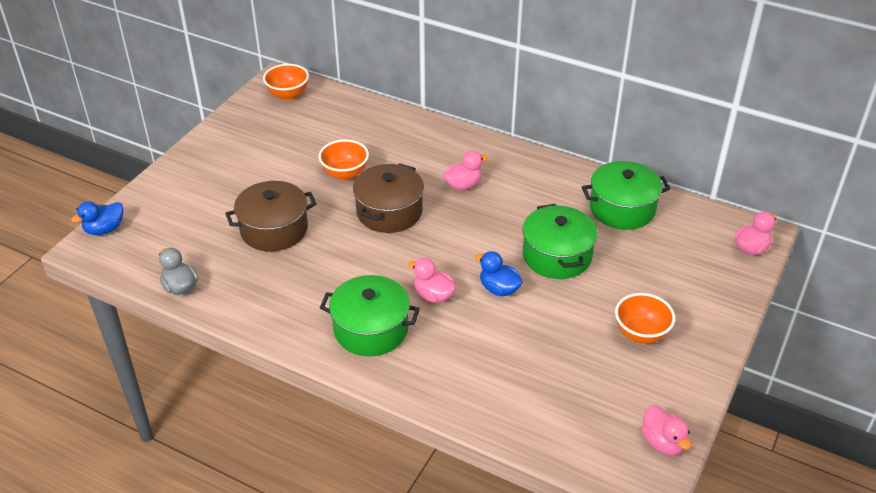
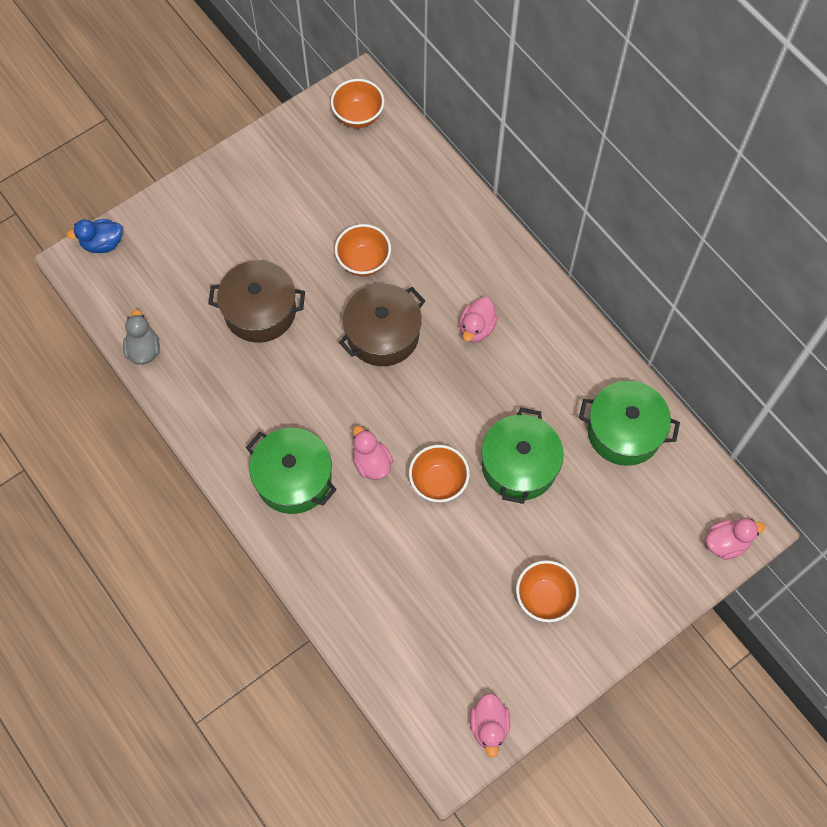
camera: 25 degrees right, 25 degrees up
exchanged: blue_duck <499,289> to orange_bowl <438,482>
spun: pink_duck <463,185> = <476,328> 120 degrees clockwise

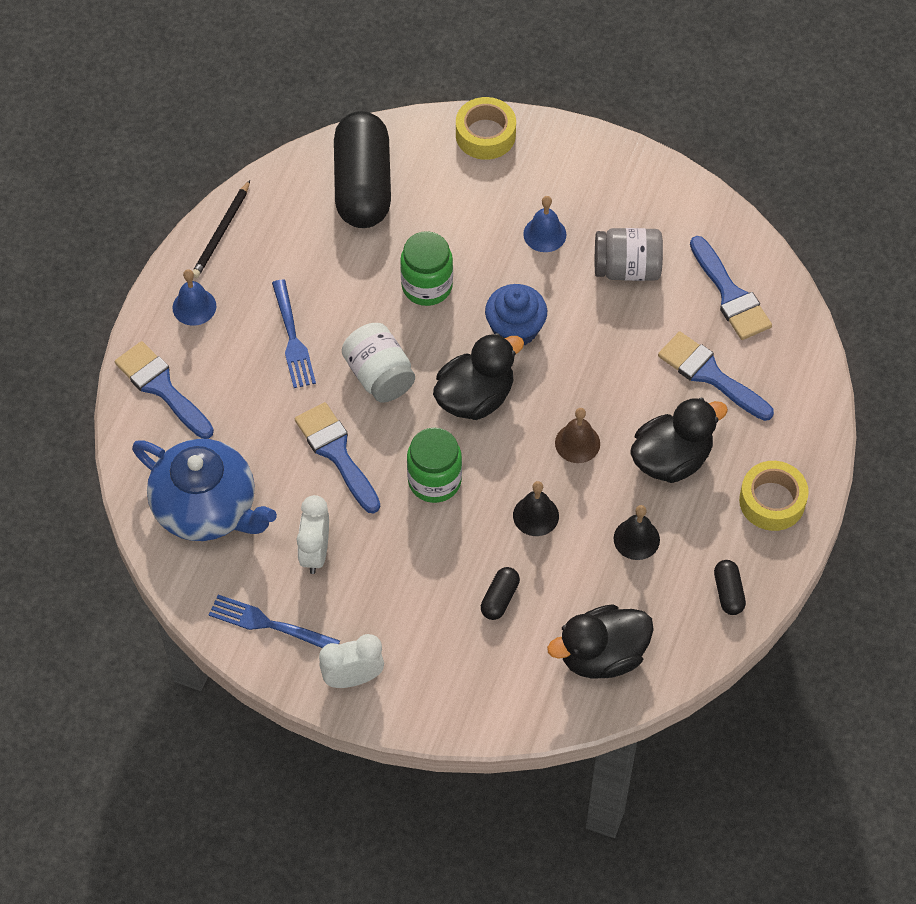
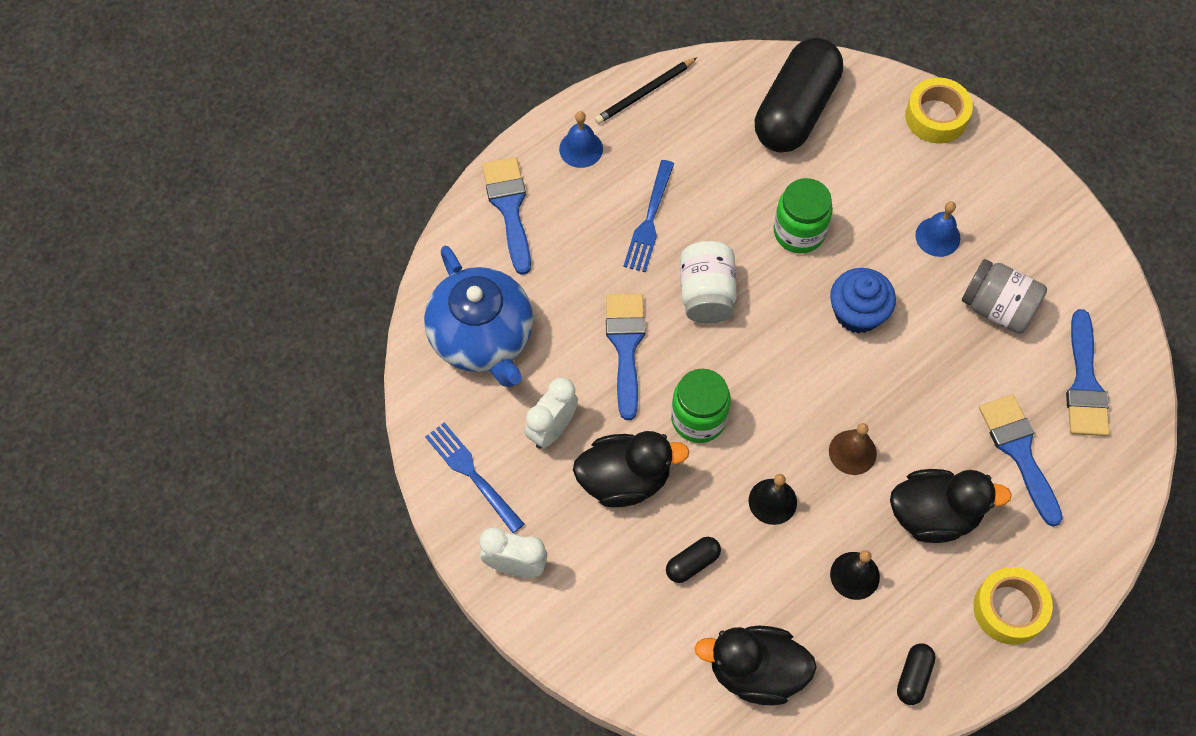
camera: 30 degrees right, 5 degrees up
relocated: black_duck <475,397> to <624,479>

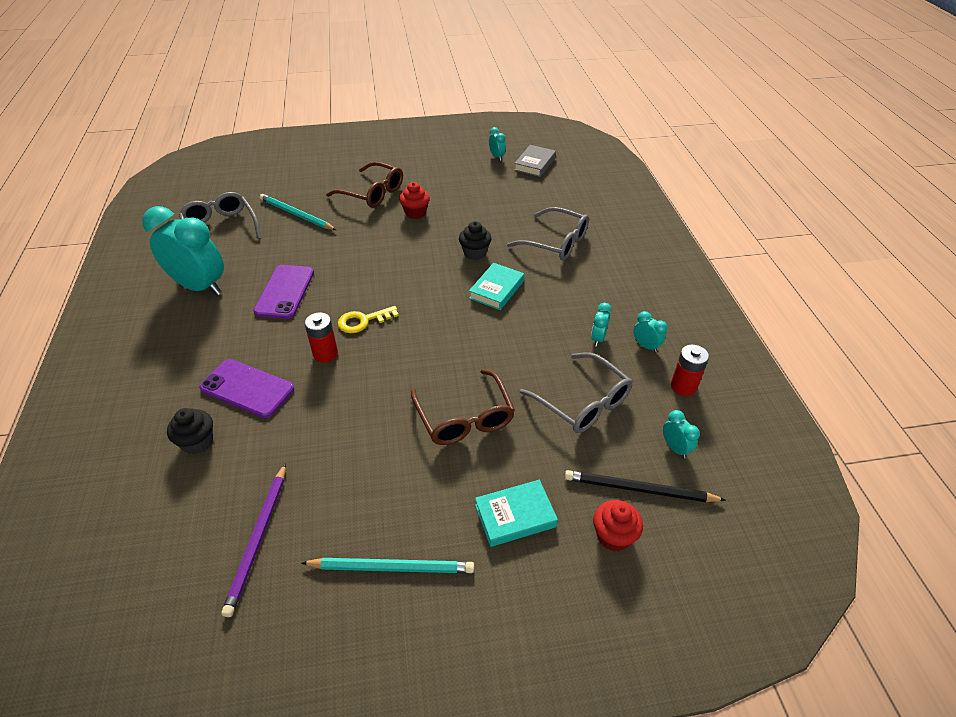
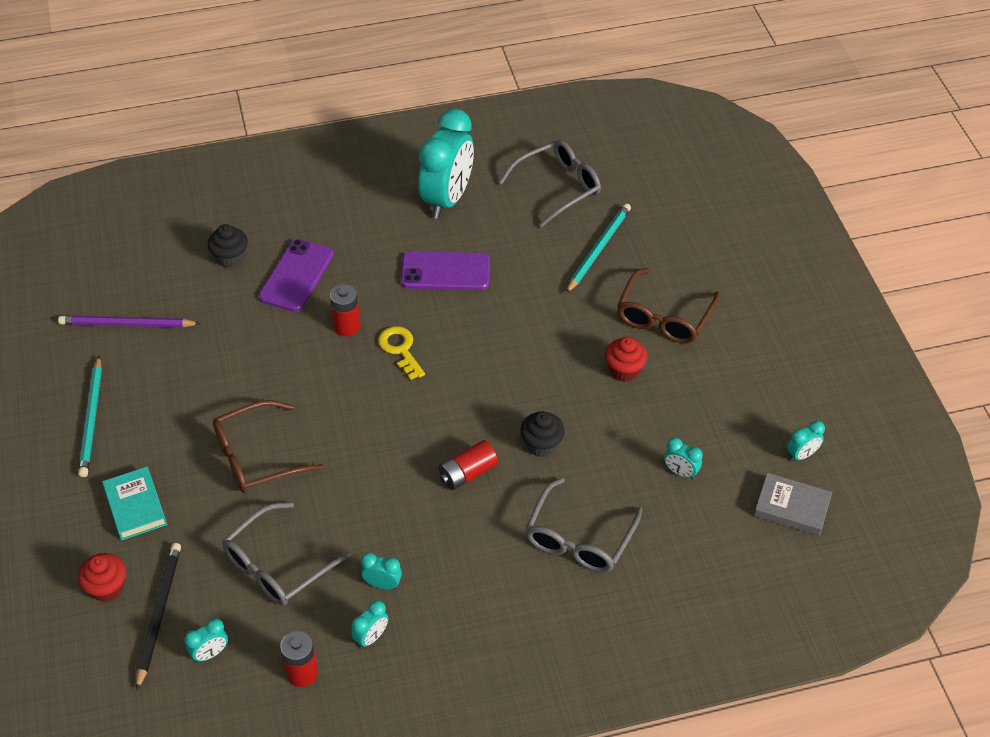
camera: 85 degrees right, 5 degrees up
appeared: turquoise_clock <680,472>
exchanged: turquoise_book <496,289> to red_battery <468,473>

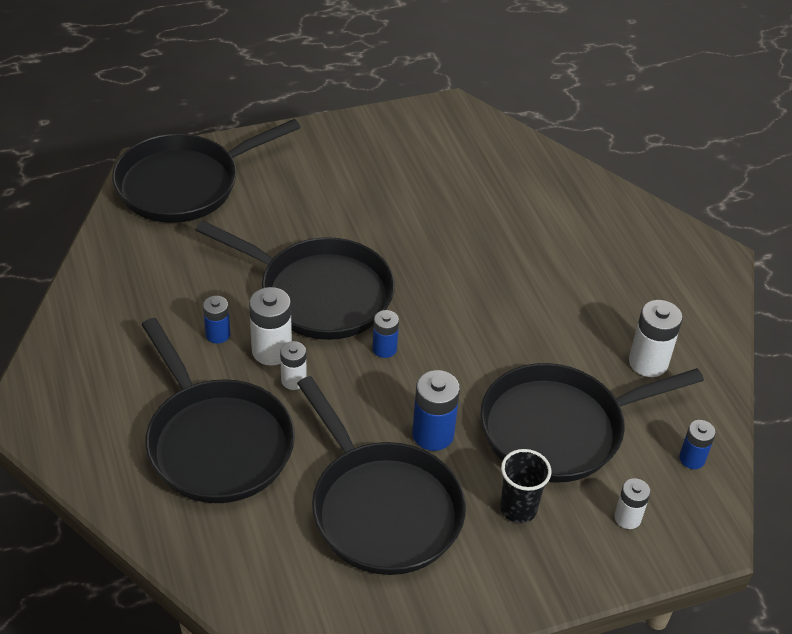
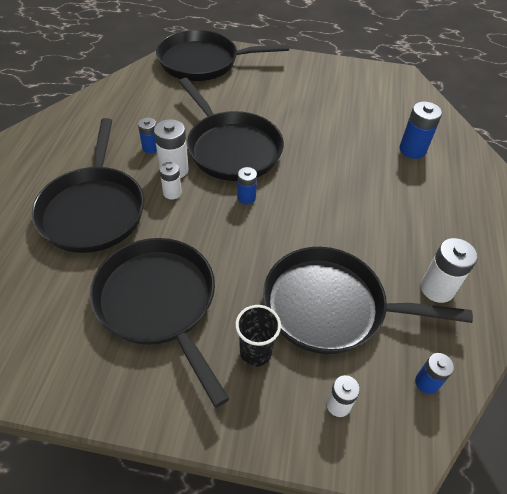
camera: 30 degrees right, 5 degrees up
relocated: blue_battery <433,434> to <412,150>
spun: black_pan <382,508> = <159,303> 150 degrees clockwise

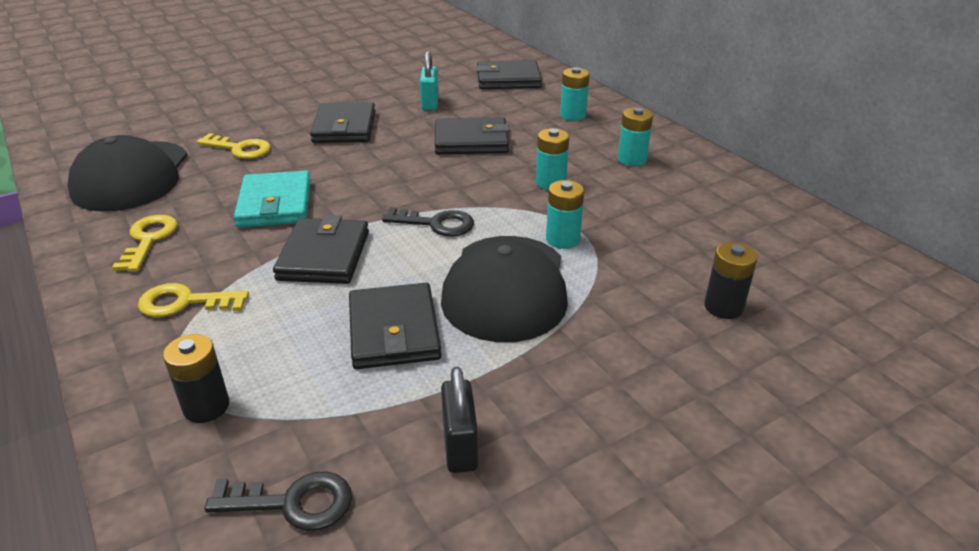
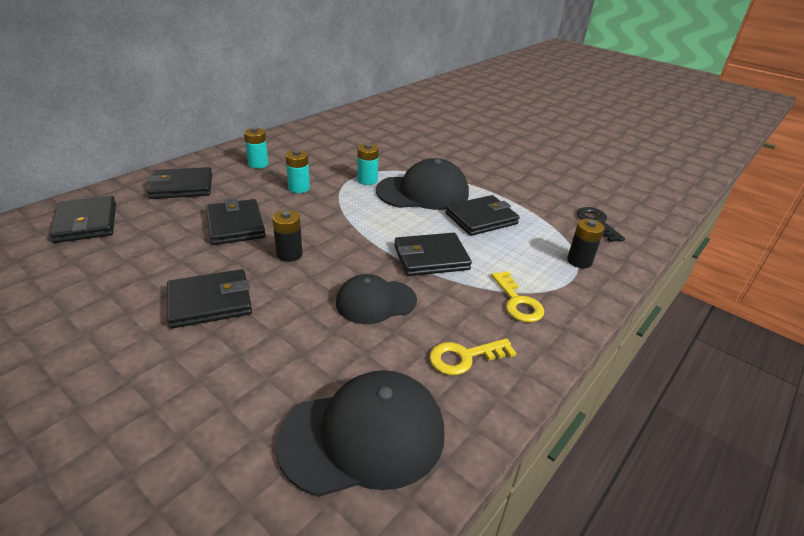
camera: 110 degrees left, 0 degrees up
missing: yellow_key <240,149>; black_key <436,224>; turquoise_padlock <430,103>; black_padlock <460,446>
relocated: black_battery <723,307> to <289,254>
exchanged: turquoise_wallet <275,204> to black_cap <375,301>; turquoise_battery <573,115> to black_wallet <182,187>

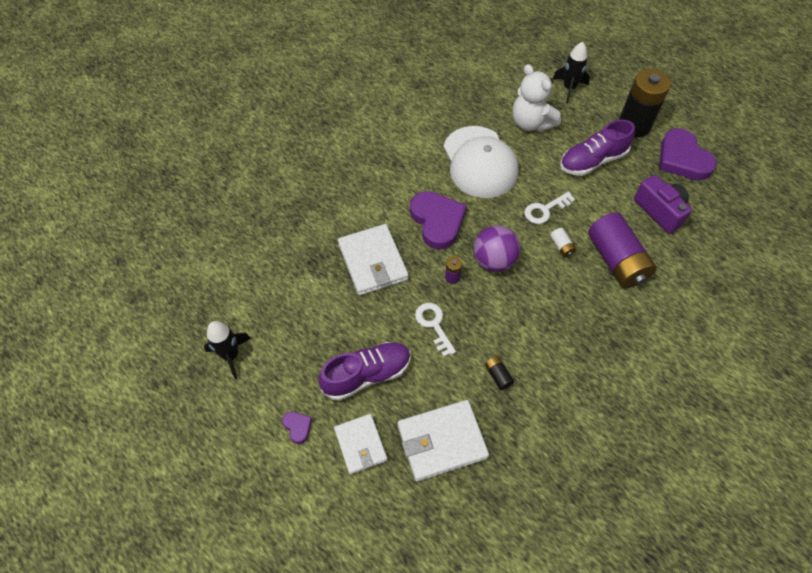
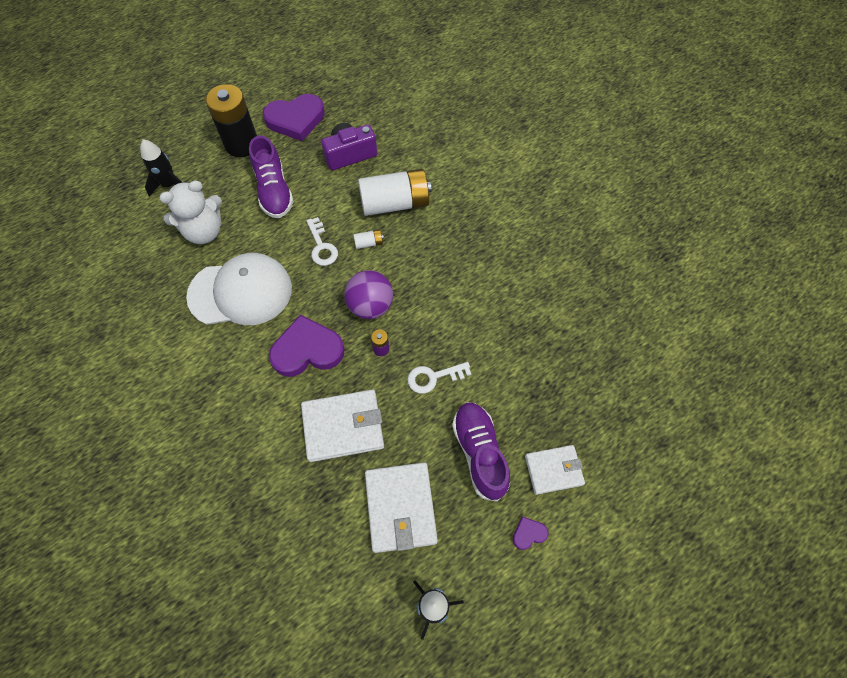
camera: 80 degrees left, 5 degrees up
missing: black_battery <498,375>
relocated: white_wallet <442,441> to <400,507>
colour: purple_battery <616,260> to white_battery <395,203>

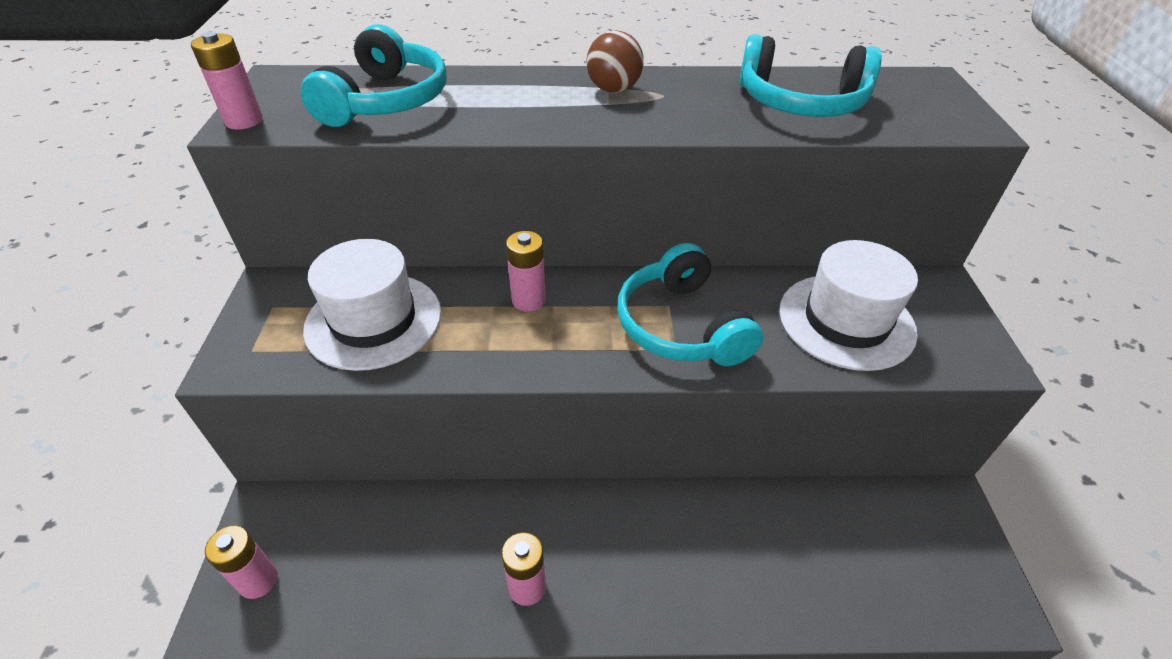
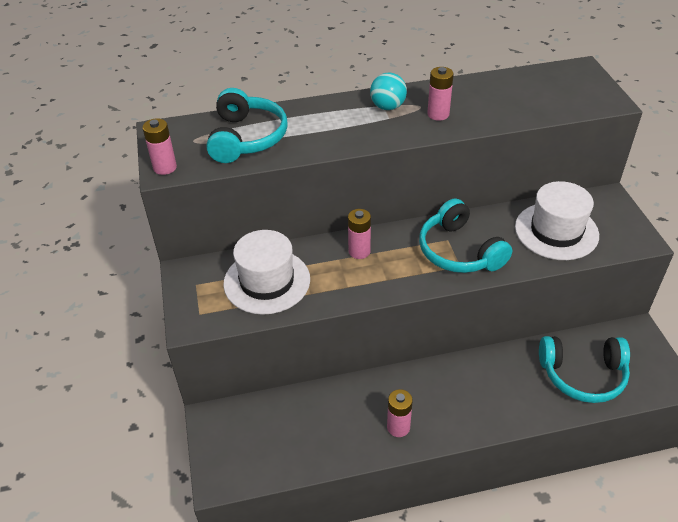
camera: 10 degrees left, 0 degrees up
relocated: pink_battery <258,580> to <438,114>; turquoise_headphones <801,102> to <583,375>
colour: brown_ball <613,89> to turquoise_ball <387,107>

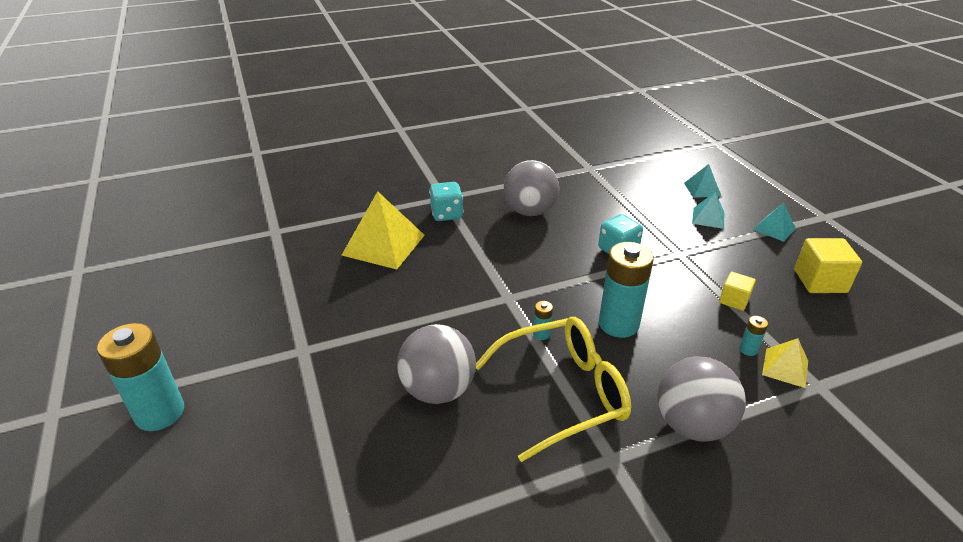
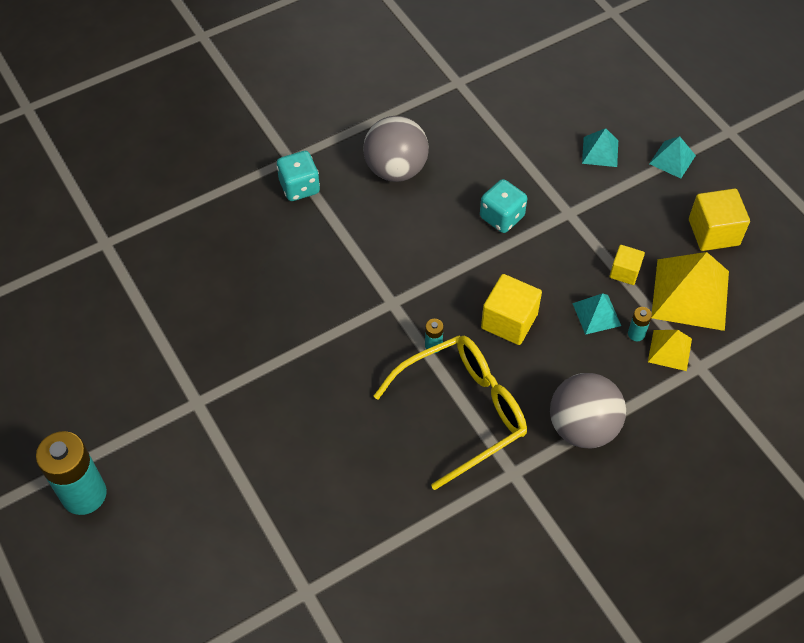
camera: 10 degrees left, 20 degrees up
missing: grey_ball <438,390>
relocated: yellow_pyramid <383,245> to <690,294>; turquoise_pyramid <702,189> to <596,314>
exchanged: turquoise_battery <618,324> to yellow_cube <509,321>

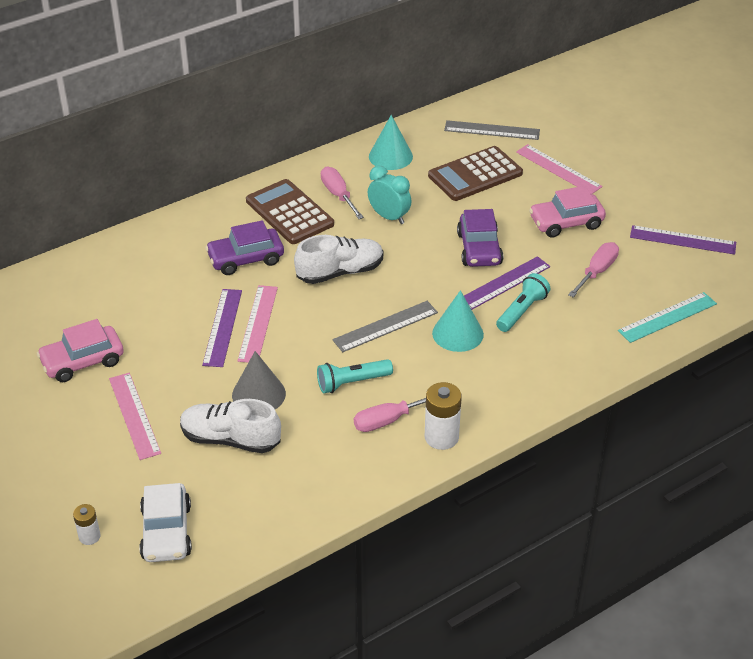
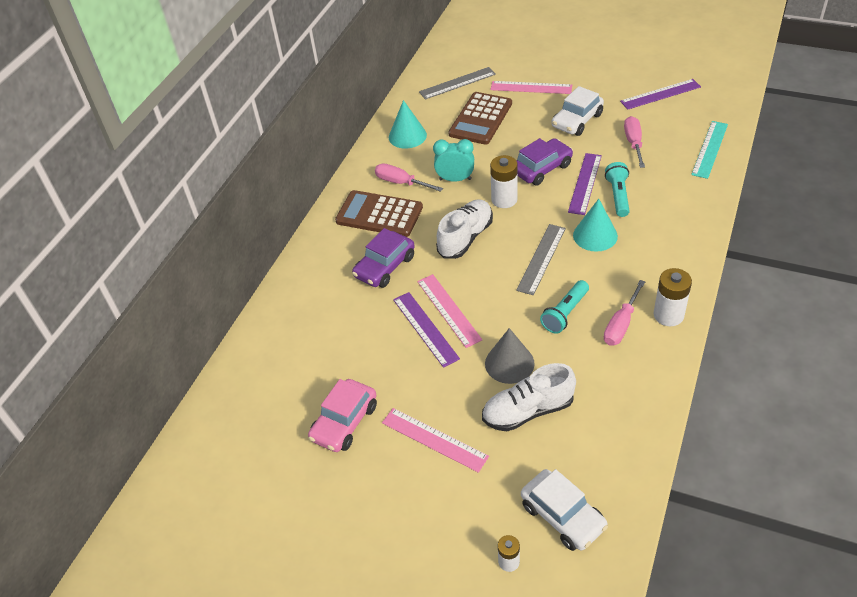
camera: 30 degrees left, 5 degrees up
appeared: white_battery <504,199>
colour: pink_car <566,222> to white_car <577,120>
spun: purple_car <479,249> = <542,168> 90 degrees counterclockwise

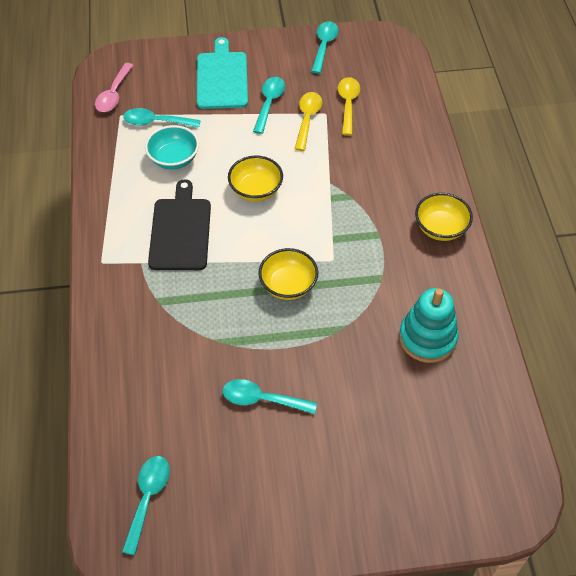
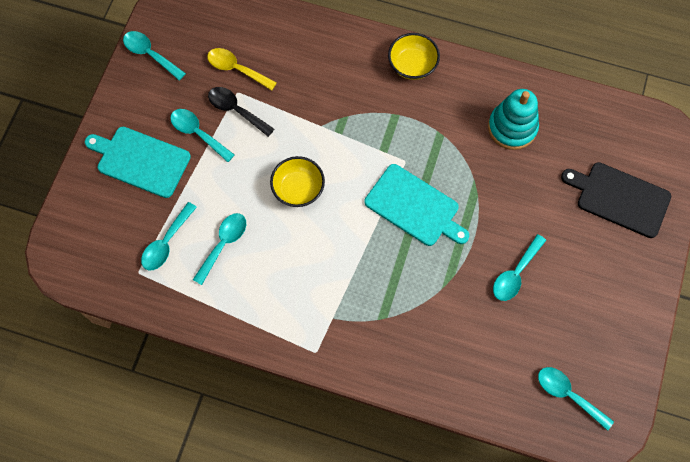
camera: 65 degrees left, 15 degrees up
missing: pink_spoon <114,94>
relocated: black_cutting_board <180,231> to <619,198>
exchanged: turquoise_bowl <174,159> to turquoise_spoon <223,244>; yellow_bowl <288,285> to turquoise_cutting_board <414,207>
colour: yellow_spoon <307,119> to black_spoon <236,110>

